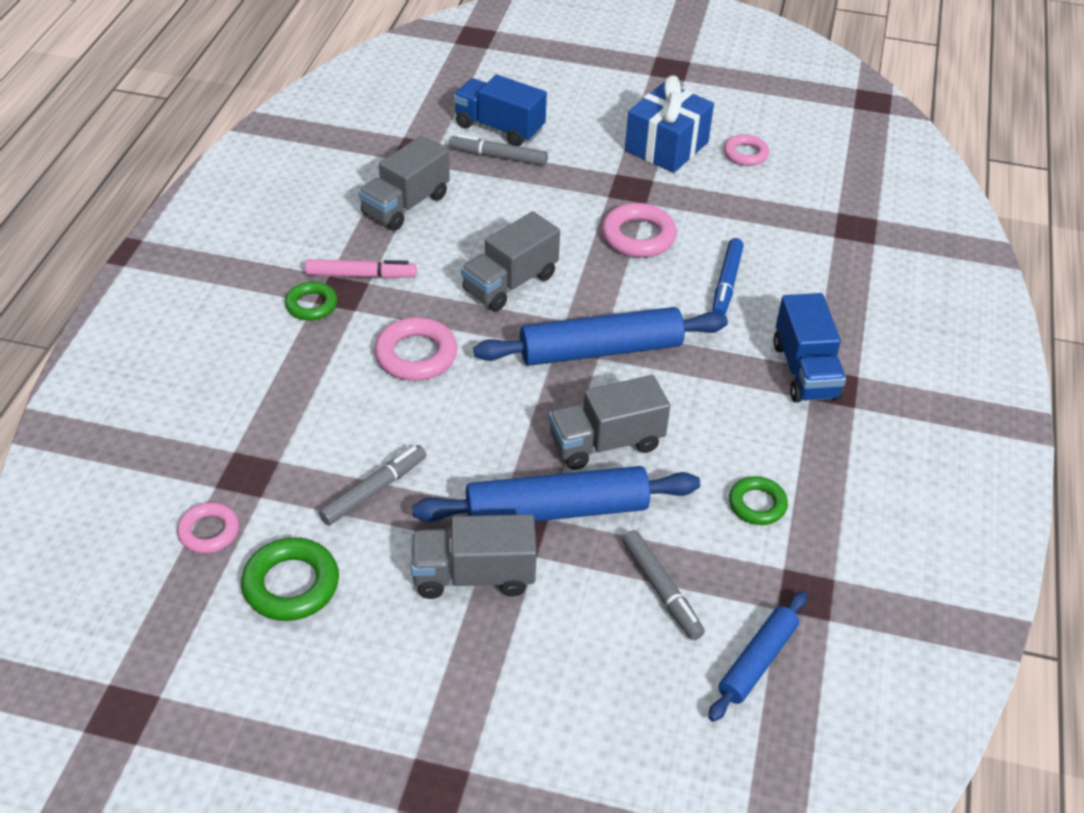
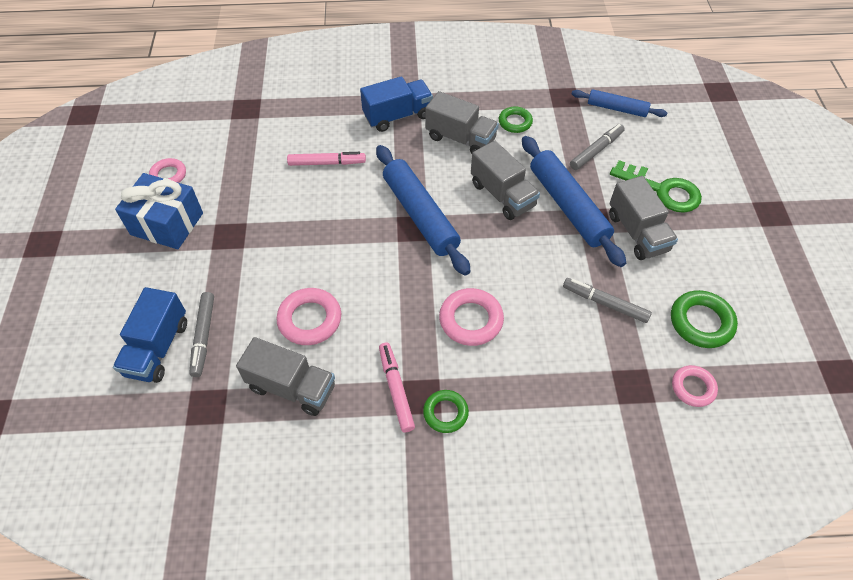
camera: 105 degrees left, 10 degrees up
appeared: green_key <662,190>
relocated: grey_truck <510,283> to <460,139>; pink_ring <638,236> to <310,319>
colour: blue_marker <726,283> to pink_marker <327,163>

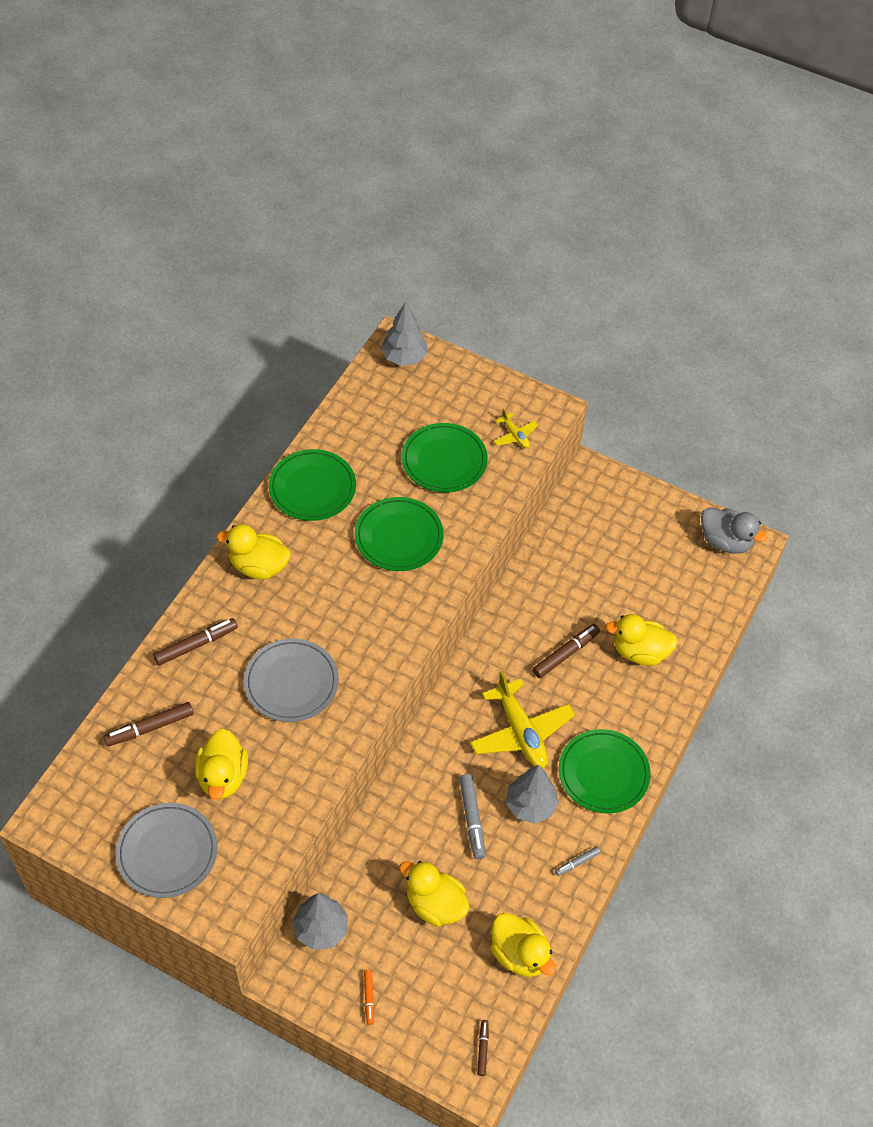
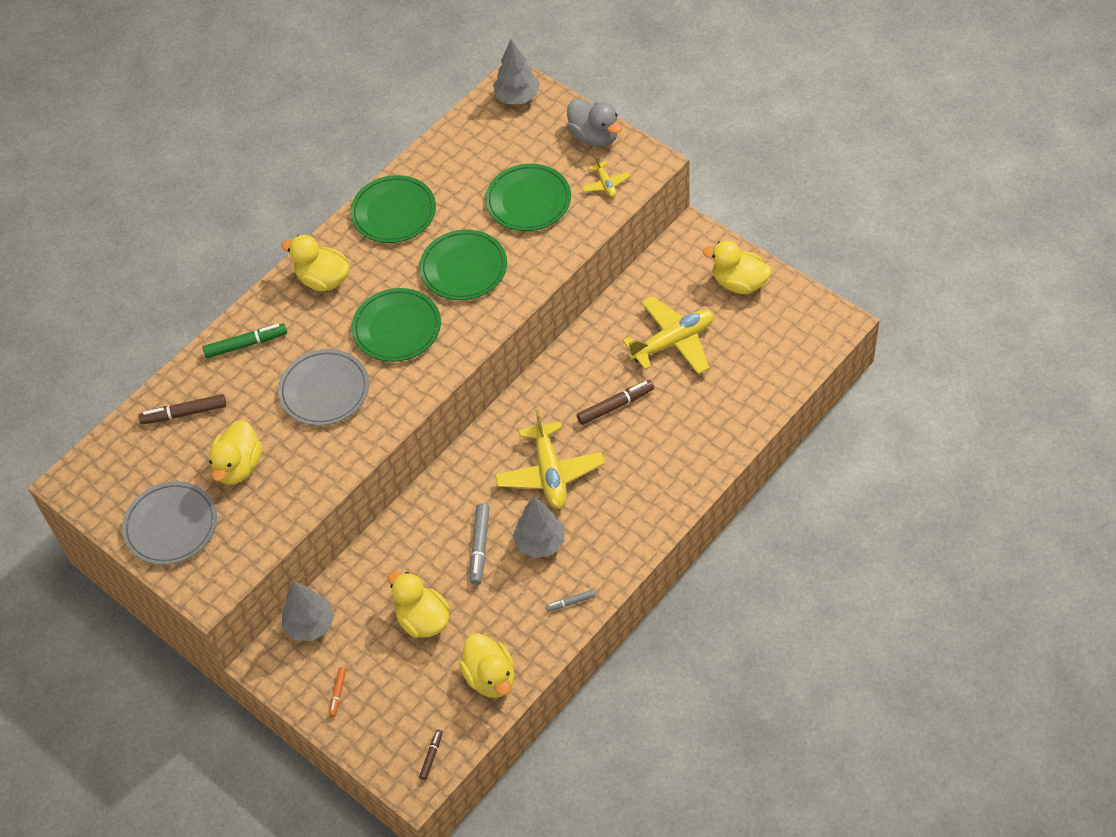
camera: 20 degrees right, 0 degrees up
appeared: yellow_plane <673,342>
relocated: green_plate <603,773> to <397,328>; yellow_duck <640,652> to <739,283>; grey_duck <725,541> to <594,136>
colour: brown_marker <196,645> to green_marker <246,344>

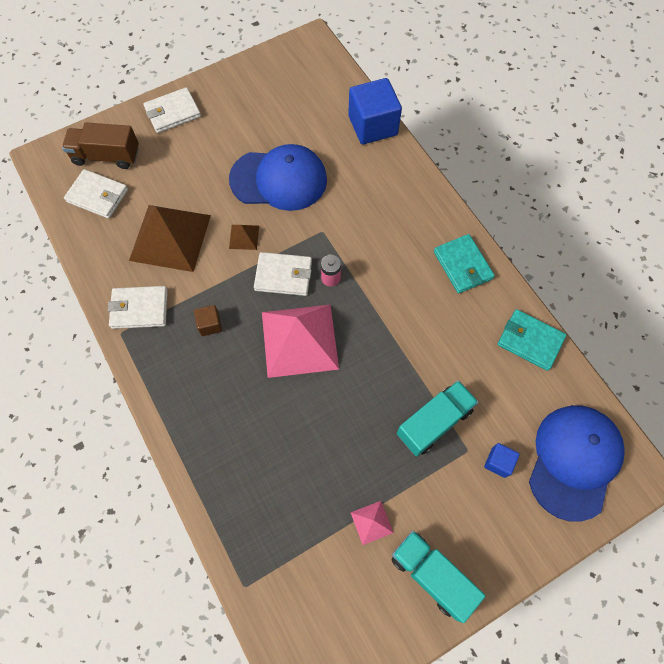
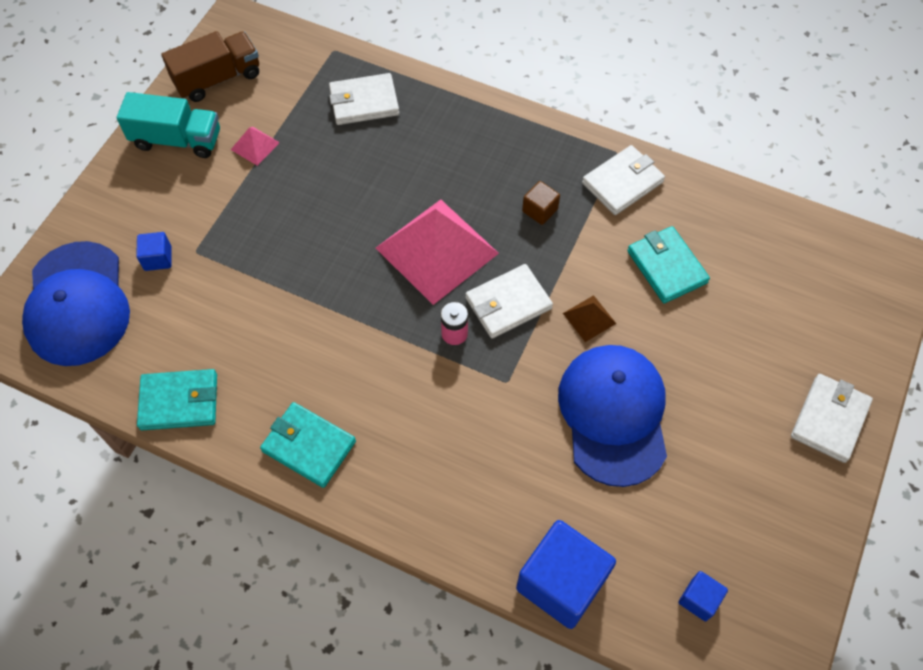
camera: 145 degrees right, 5 degrees down
missing: turquoise_truck <434,422>
appeared: blue_cube <699,599>
relocated: brown_truck <106,156> to <218,79>; white_wallet <97,196> to <364,102>
exchanged: brown_pyramid <170,237> to turquoise_wallet <666,267>
spun: blue_cap <279,180> = <613,414> 120 degrees clockwise

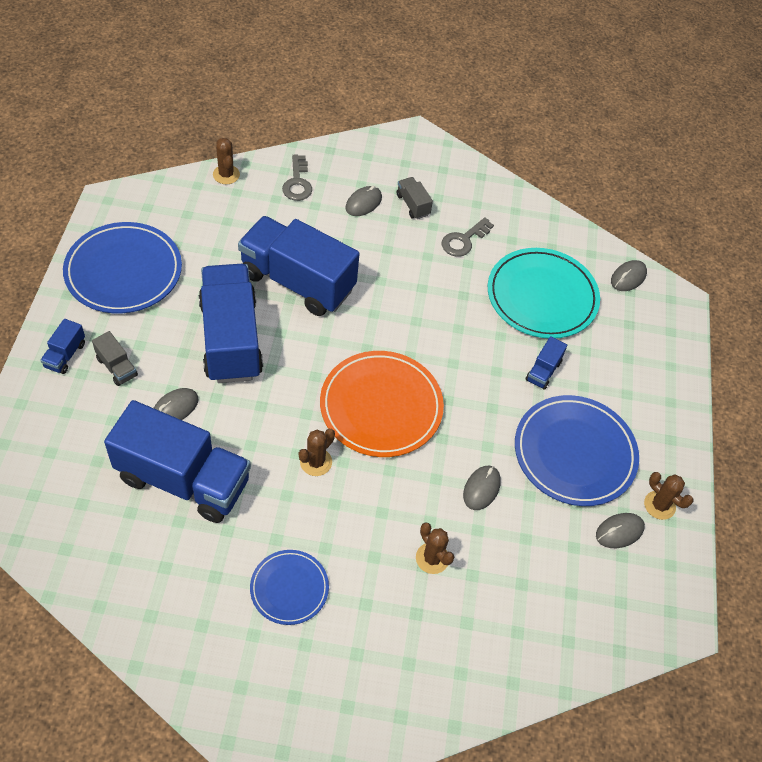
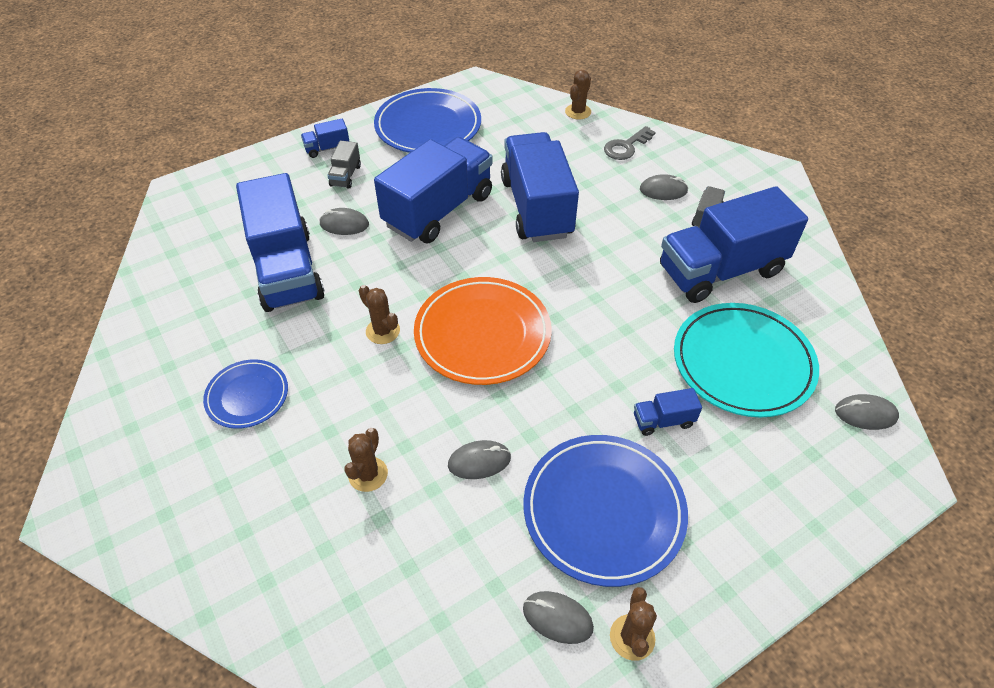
camera: 55 degrees right, 5 degrees down
exchanged: grey_key <464,240> to blue_truck <720,270>
spun: brown_cactus <316,462> = <383,331> 45 degrees clockwise

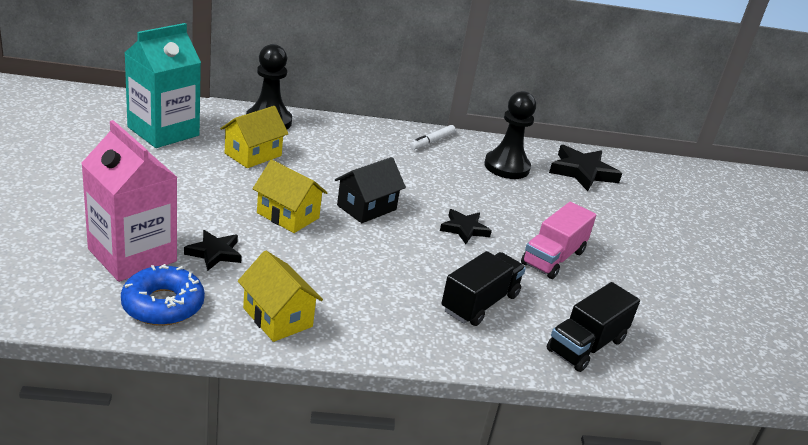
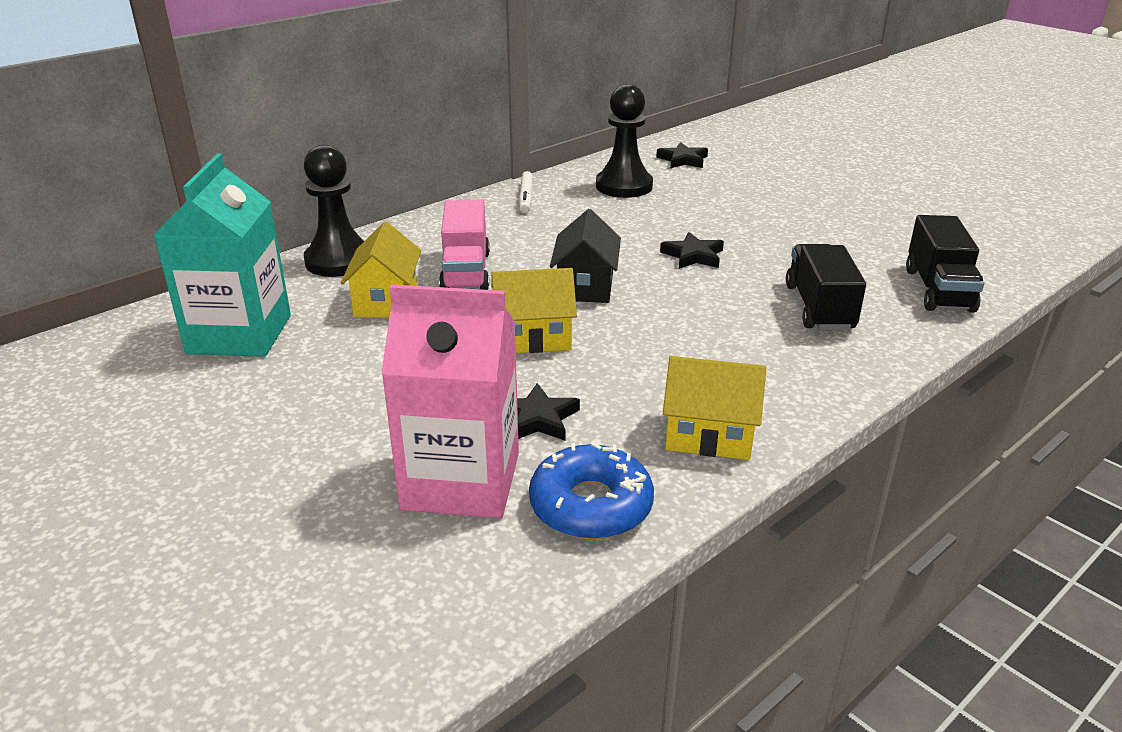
camera: 35 degrees left, 0 degrees up
relocated: pink_truck <553,258> to <466,271>
size: black_star <582,172> = <683,160> x0.62

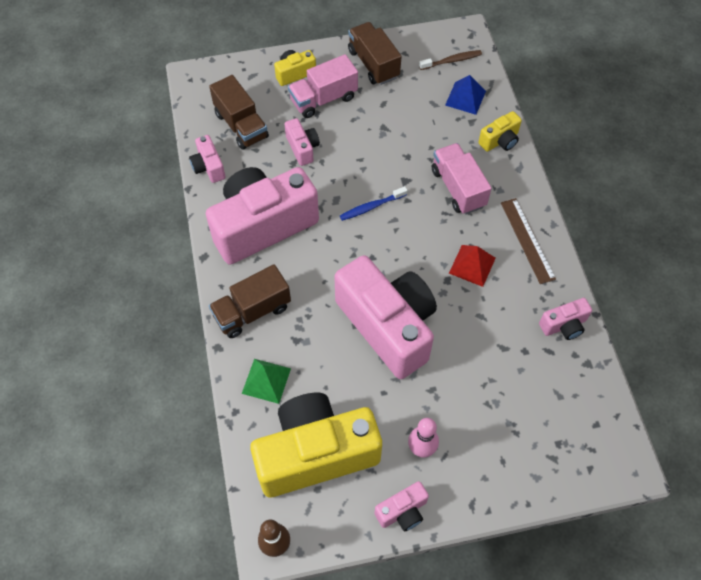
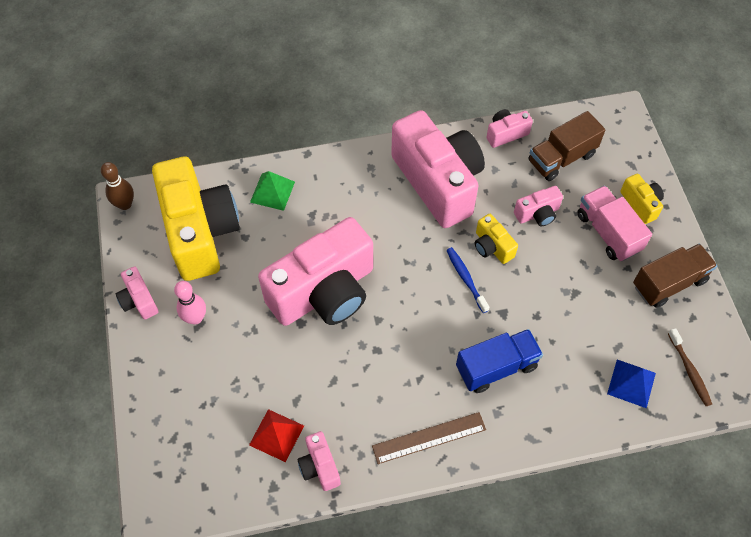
camera: 90 degrees right, 0 degrees up
missing: brown_truck <252,311>
relocated: red_pyramid <472,265> to <276,435>; yellow_camera <500,141> to <492,246>
colour: pink_truck <458,188> to blue_truck <496,367>

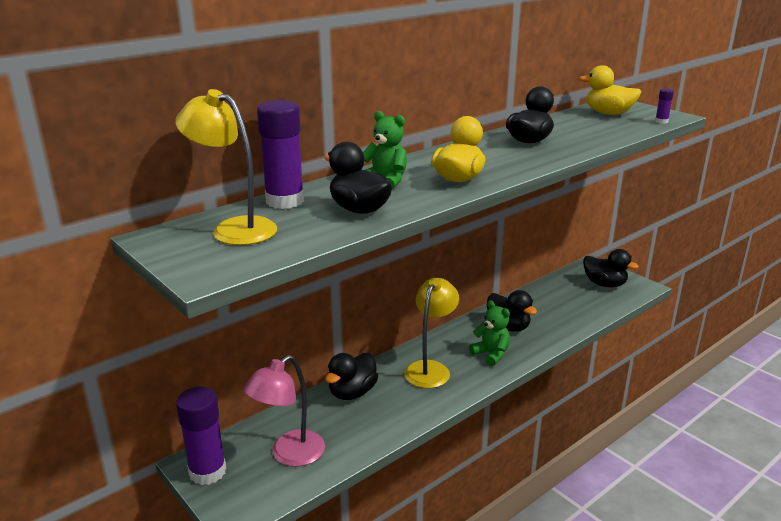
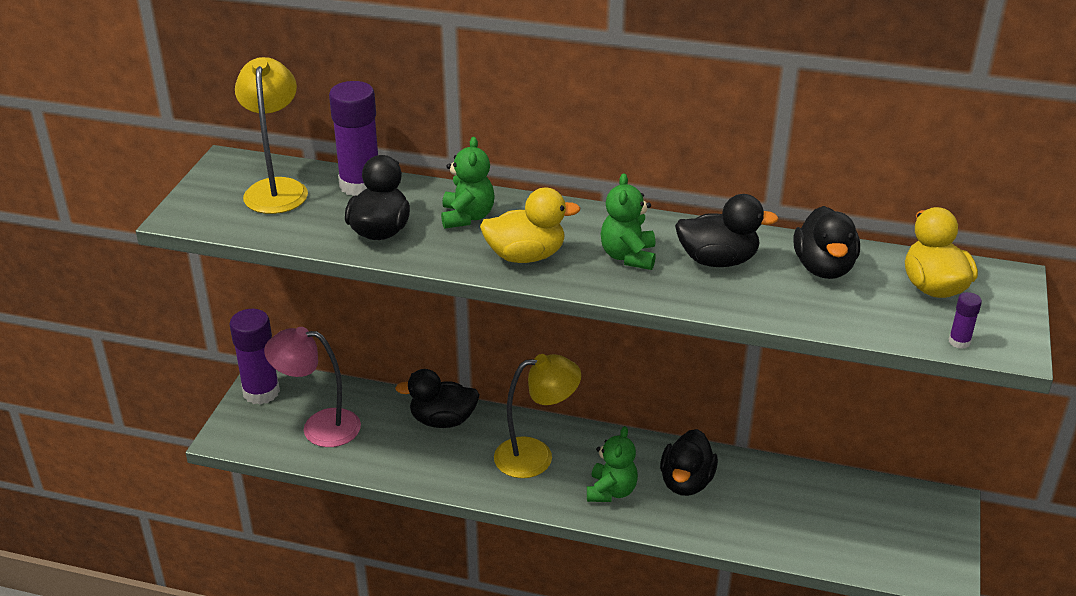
camera: 55 degrees right, 10 degrees up
appeared: green_teddy_bear <628,256>
relocated: black_duck <604,284> to <823,268>

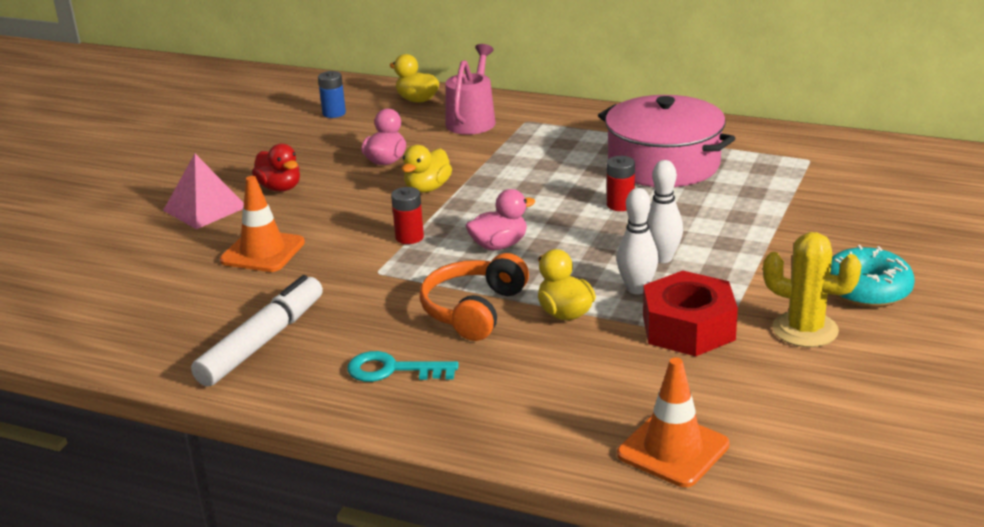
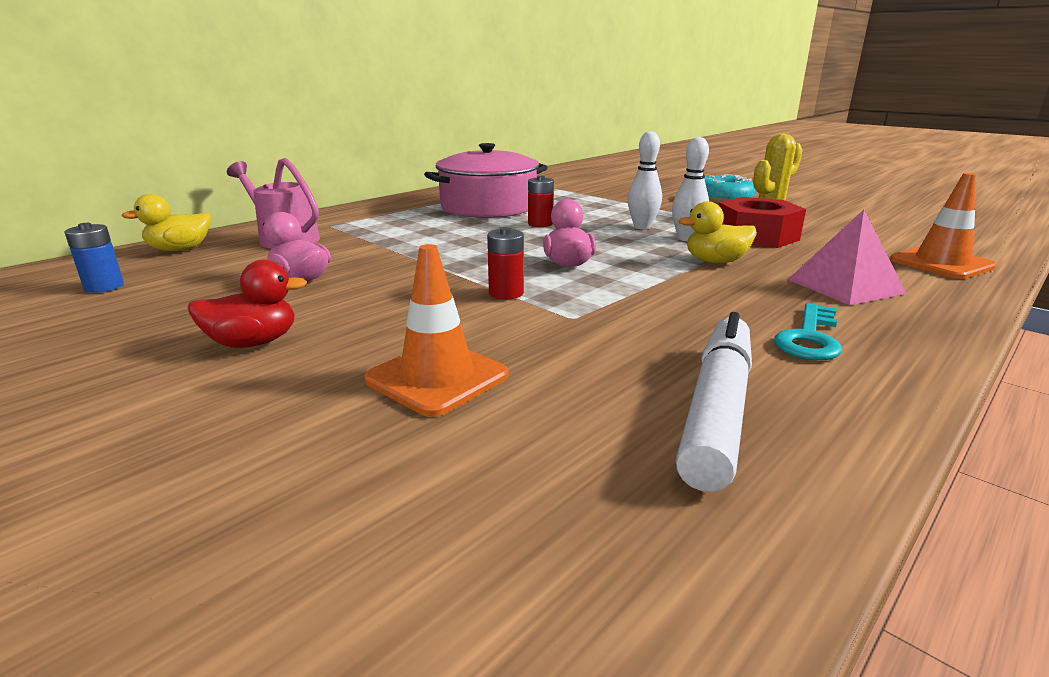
camera: 70 degrees left, 5 degrees down
missing: yellow_duck <427,188>; orange_headphones <473,310>
relocated: pink_pyramid <205,208> to <845,286>
spun: white_marker <262,342> = <716,410> 60 degrees clockwise

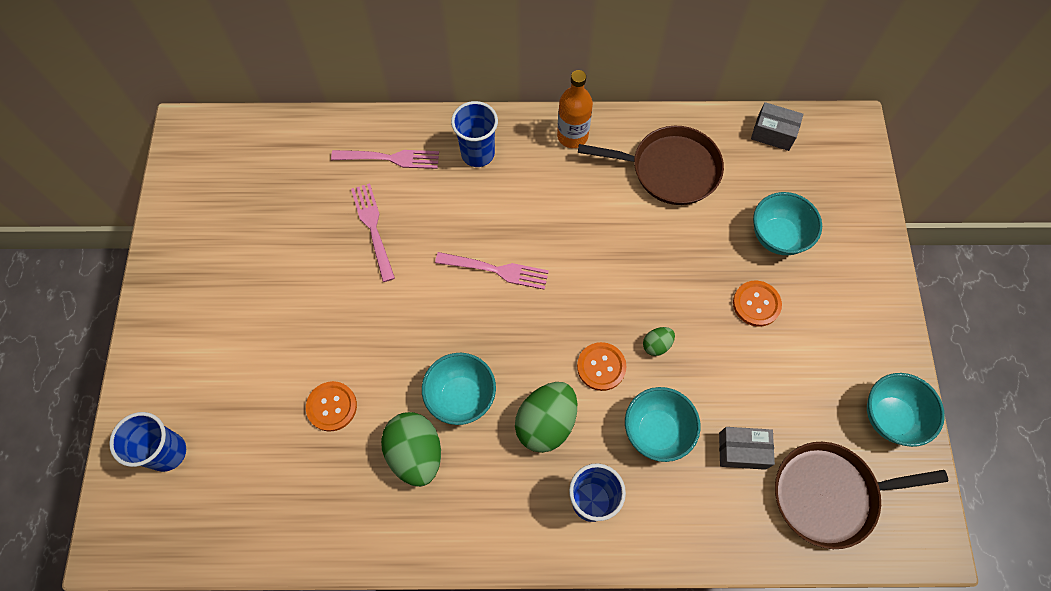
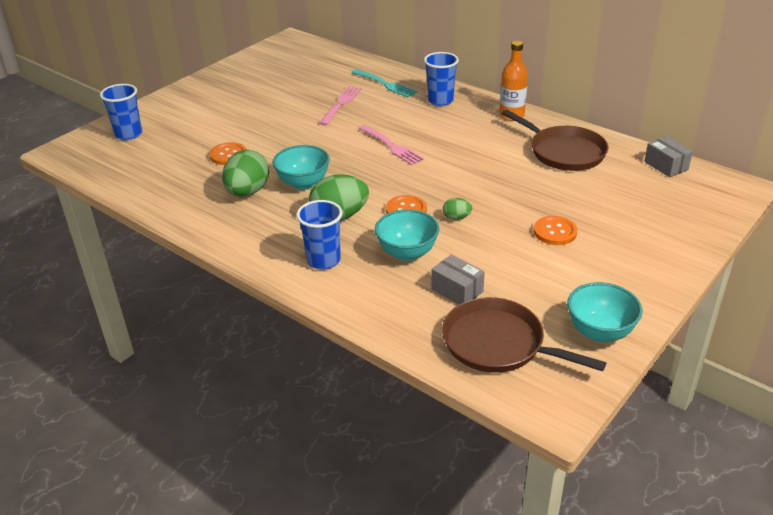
camera: 40 degrees right, 30 degrees down
missing: turquoise_bowl <777,236>
colour: pink_fork <389,158> to turquoise_fork <385,84>

